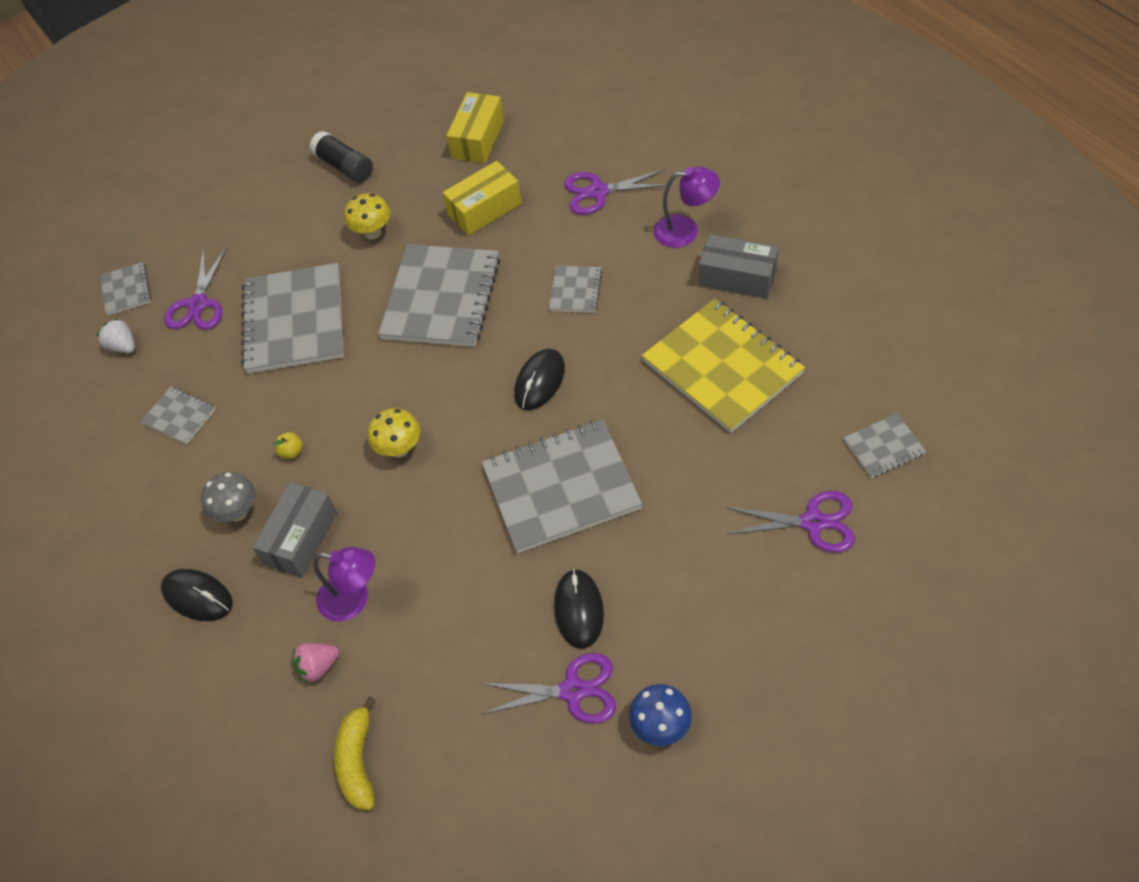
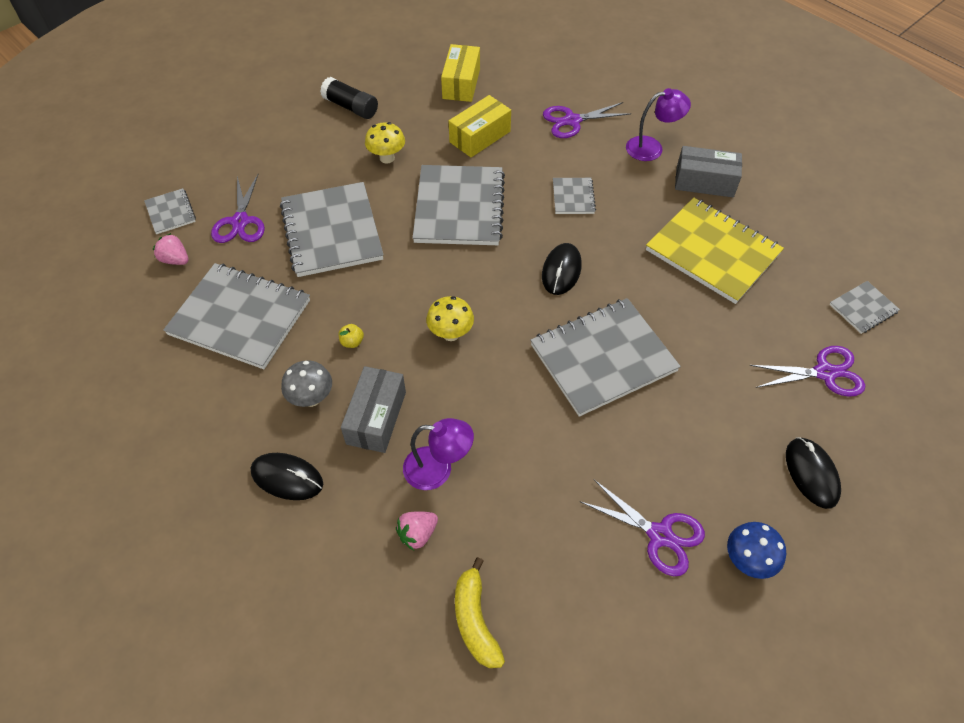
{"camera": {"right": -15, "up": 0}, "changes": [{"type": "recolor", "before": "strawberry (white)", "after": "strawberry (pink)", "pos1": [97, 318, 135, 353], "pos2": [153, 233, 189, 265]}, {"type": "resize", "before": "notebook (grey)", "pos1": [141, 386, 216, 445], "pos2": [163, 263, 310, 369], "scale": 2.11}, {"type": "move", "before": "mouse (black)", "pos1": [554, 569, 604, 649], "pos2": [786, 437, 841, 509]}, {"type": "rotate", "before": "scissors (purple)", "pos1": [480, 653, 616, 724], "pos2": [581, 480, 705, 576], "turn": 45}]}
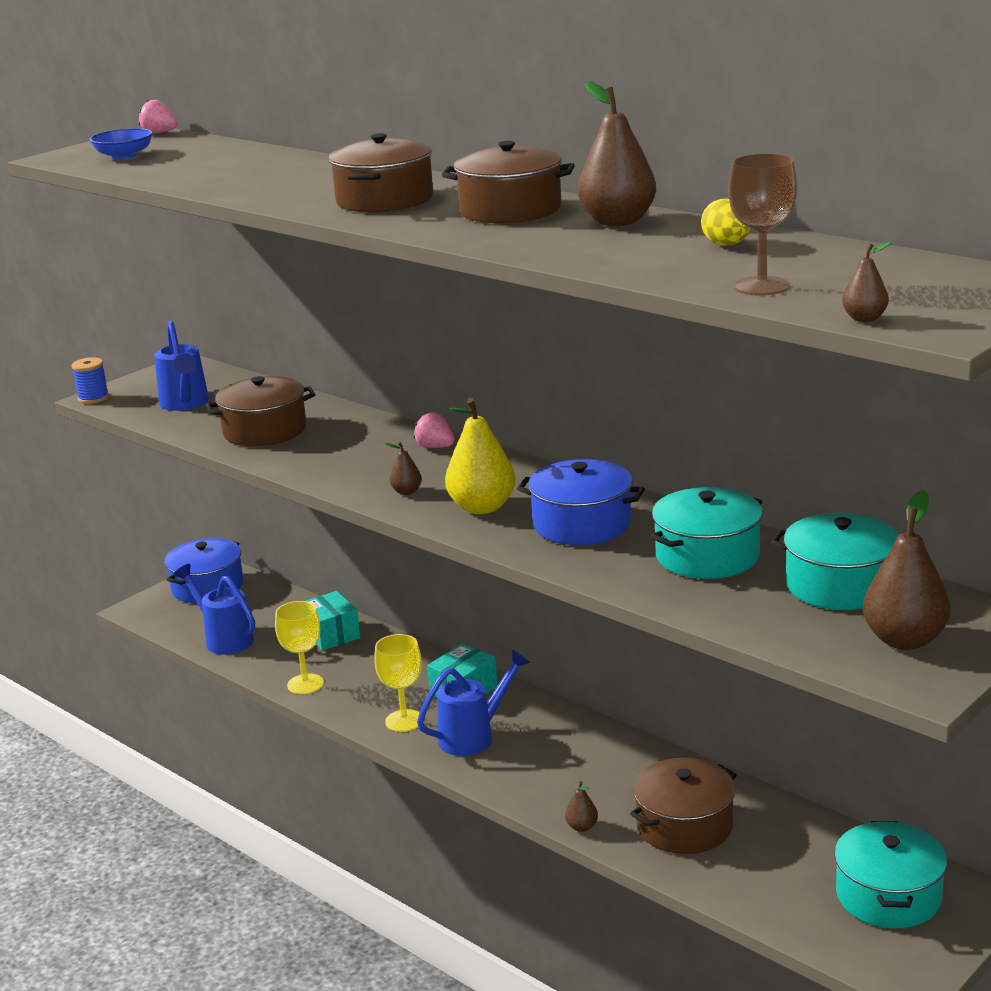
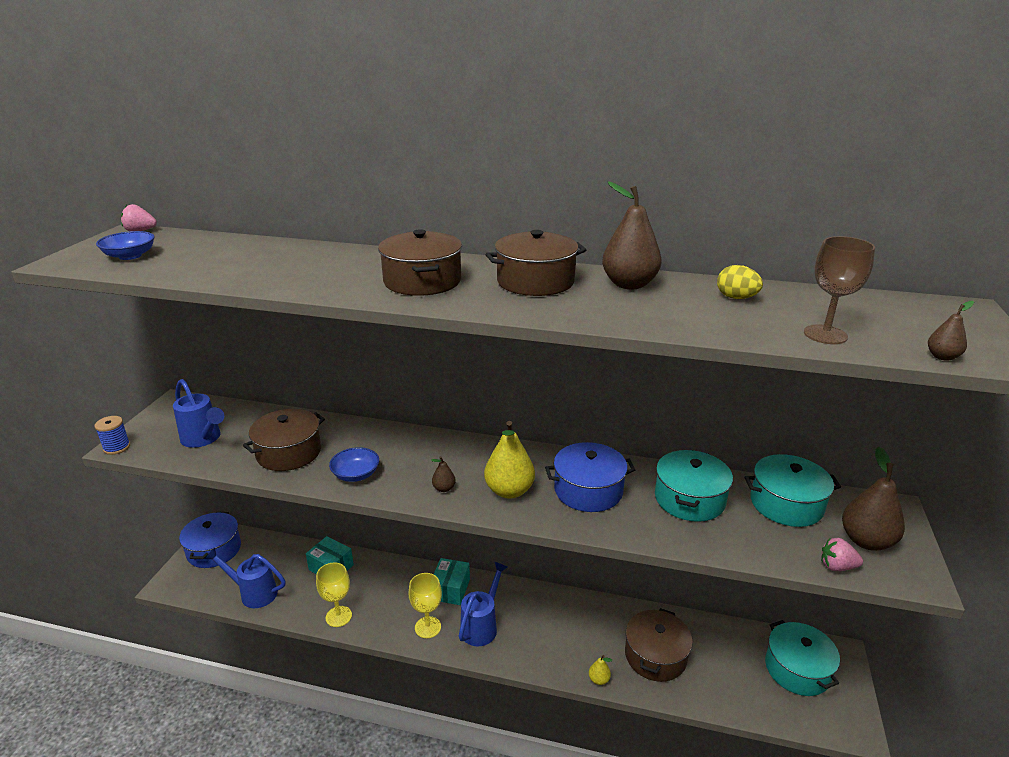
{"camera": {"right": -30, "up": 5}, "changes": [{"type": "move", "before": "strawberry (pink)", "pos1": [414, 412, 455, 448], "pos2": [821, 538, 863, 571]}, {"type": "recolor", "before": "pear (brown)", "after": "pear (yellow)", "pos1": [565, 781, 598, 832], "pos2": [589, 655, 612, 685]}, {"type": "insert", "after": "bowl (blue)", "pos2": [329, 447, 379, 482]}]}
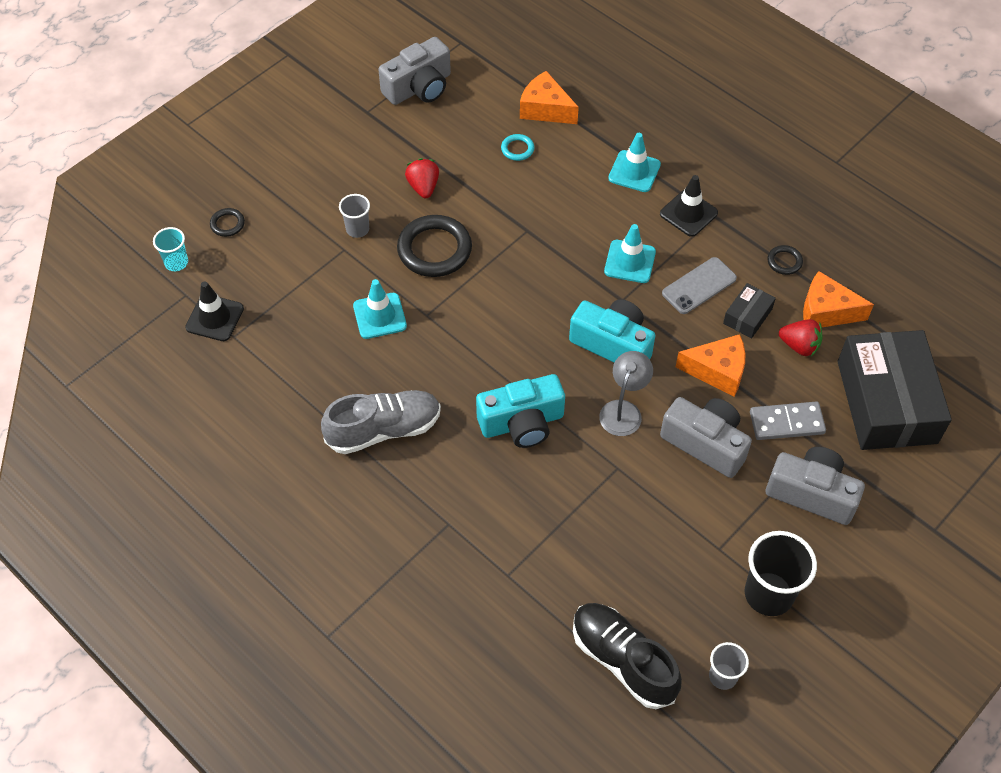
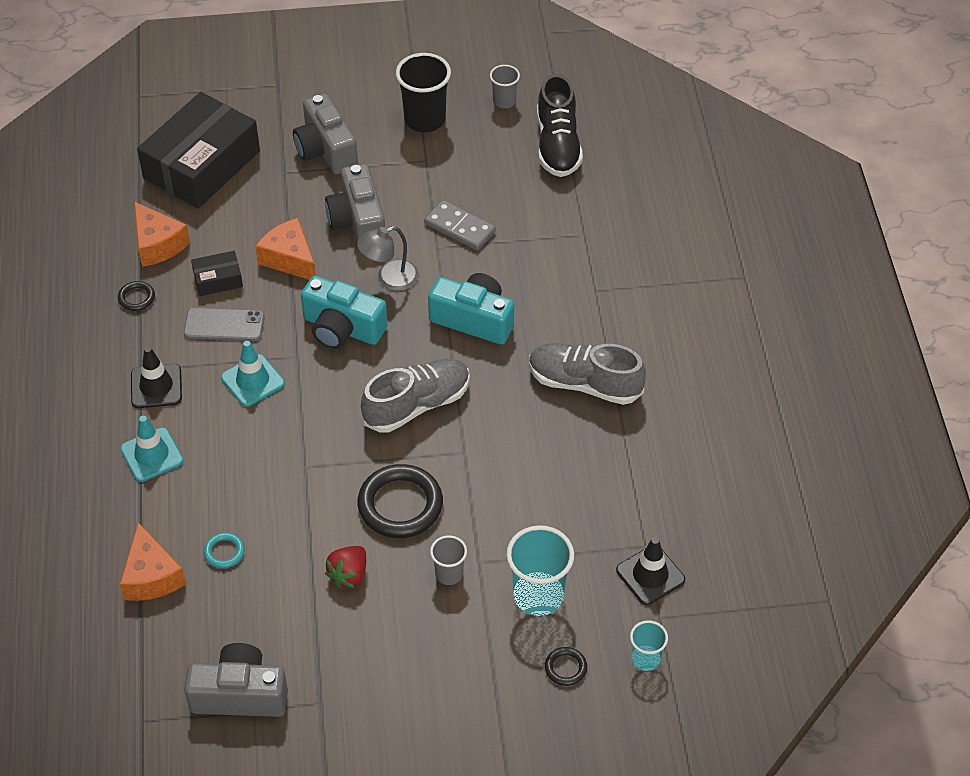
{"camera": {"right": -140, "up": -5}, "changes": [{"type": "delete", "before": "traffic cone (turquoise)", "pos1": [353, 279, 407, 339]}, {"type": "rotate", "before": "camera (turquoise)", "pos1": [569, 299, 656, 363], "pos2": [301, 275, 388, 349], "turn": -45}, {"type": "delete", "before": "strawberry (red)", "pos1": [779, 319, 823, 356]}, {"type": "move", "before": "domino (grey)", "pos1": [750, 401, 826, 440], "pos2": [424, 200, 496, 250]}, {"type": "insert", "after": "shoe (grey)", "pos2": [361, 358, 470, 433]}, {"type": "insert", "after": "cup (turquoise)", "pos2": [506, 525, 574, 616]}]}
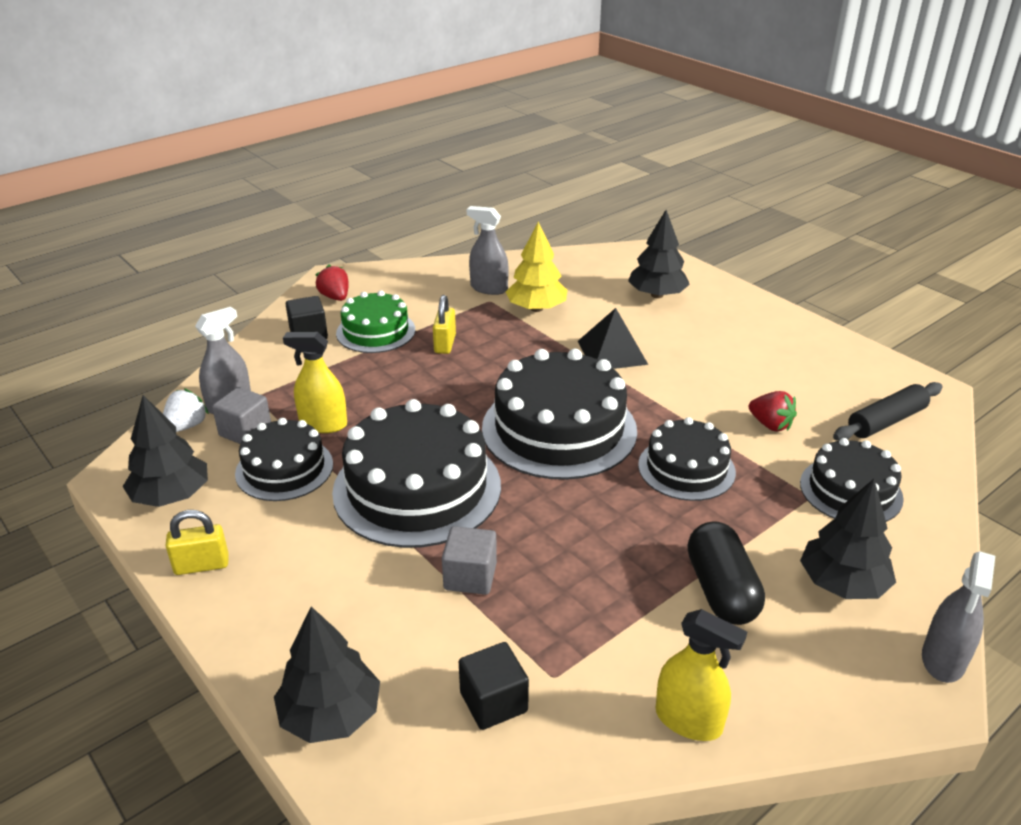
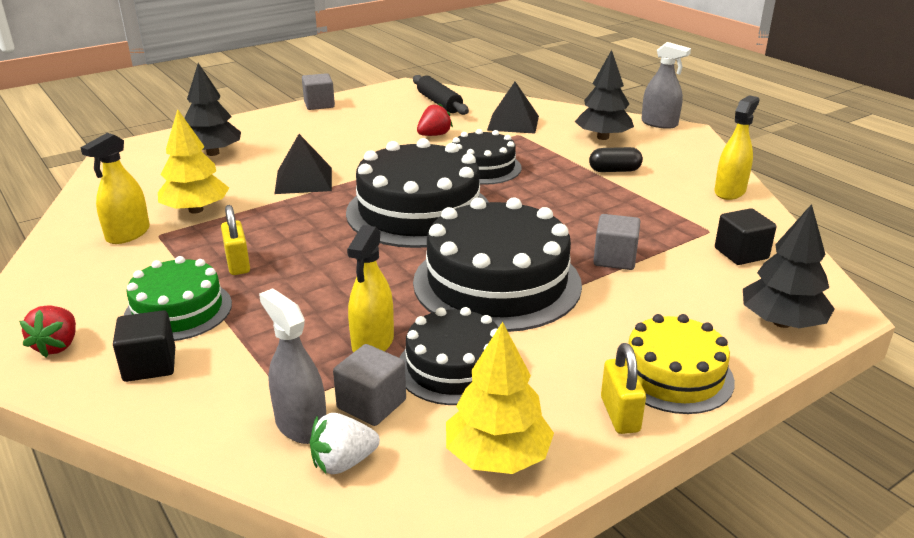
{"camera": {"right": -85, "up": -5}, "changes": [{"type": "recolor", "before": "spray bottle (grey)", "after": "spray bottle (yellow)", "pos1": [467, 206, 509, 295], "pos2": [80, 133, 150, 244]}, {"type": "rotate", "before": "strawberry (red)", "pos1": [315, 264, 348, 301], "pos2": [19, 305, 76, 357], "turn": -60}, {"type": "rotate", "before": "padlock (yellow)", "pos1": [433, 295, 456, 354], "pos2": [221, 205, 250, 275], "turn": 60}, {"type": "rotate", "before": "strawberry (white)", "pos1": [163, 389, 209, 432], "pos2": [310, 413, 380, 474], "turn": -60}, {"type": "recolor", "before": "tree (black)", "after": "tree (yellow)", "pos1": [123, 395, 208, 507], "pos2": [446, 322, 554, 474]}, {"type": "replace", "before": "cake (black)", "after": "pyramid (black)", "pos1": [800, 438, 904, 522], "pos2": [487, 82, 539, 134]}, {"type": "resize", "before": "capsule (black)", "pos1": [688, 522, 765, 625], "pos2": [589, 147, 643, 172], "scale": 0.64}, {"type": "insert", "after": "cube (grey)", "pos2": [302, 73, 335, 110]}, {"type": "insert", "after": "cake (yellow)", "pos2": [628, 314, 735, 414]}]}
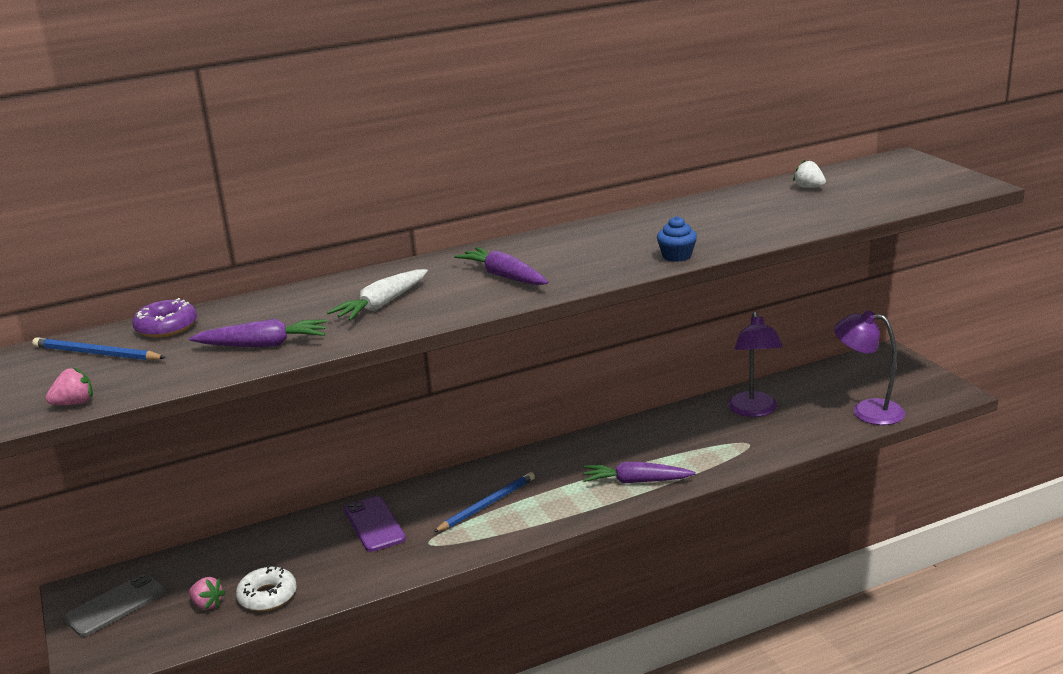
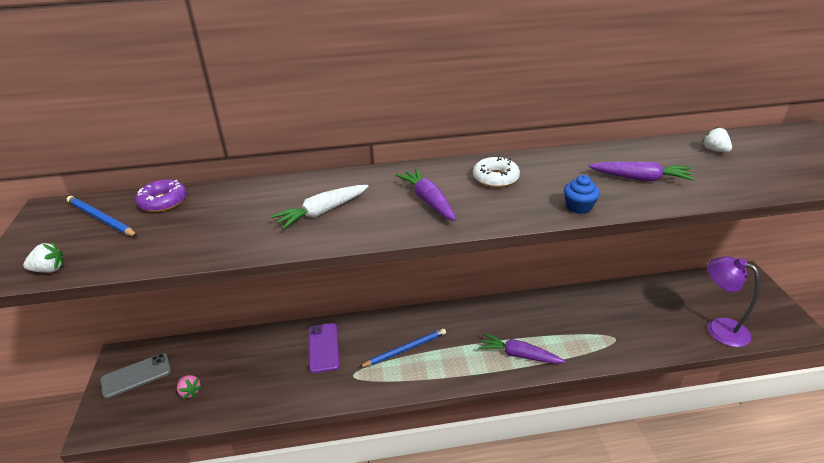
{"camera": {"right": 15, "up": 10}, "changes": [{"type": "delete", "before": "lamp (purple)", "pos1": [728, 311, 783, 417]}, {"type": "move", "before": "carrot (purple)", "pos1": [189, 319, 327, 348], "pos2": [589, 162, 695, 181]}, {"type": "recolor", "before": "strawberry (pink)", "after": "strawberry (white)", "pos1": [46, 367, 93, 405], "pos2": [23, 242, 64, 273]}, {"type": "move", "before": "donut (white)", "pos1": [236, 565, 297, 611], "pos2": [473, 156, 520, 188]}]}
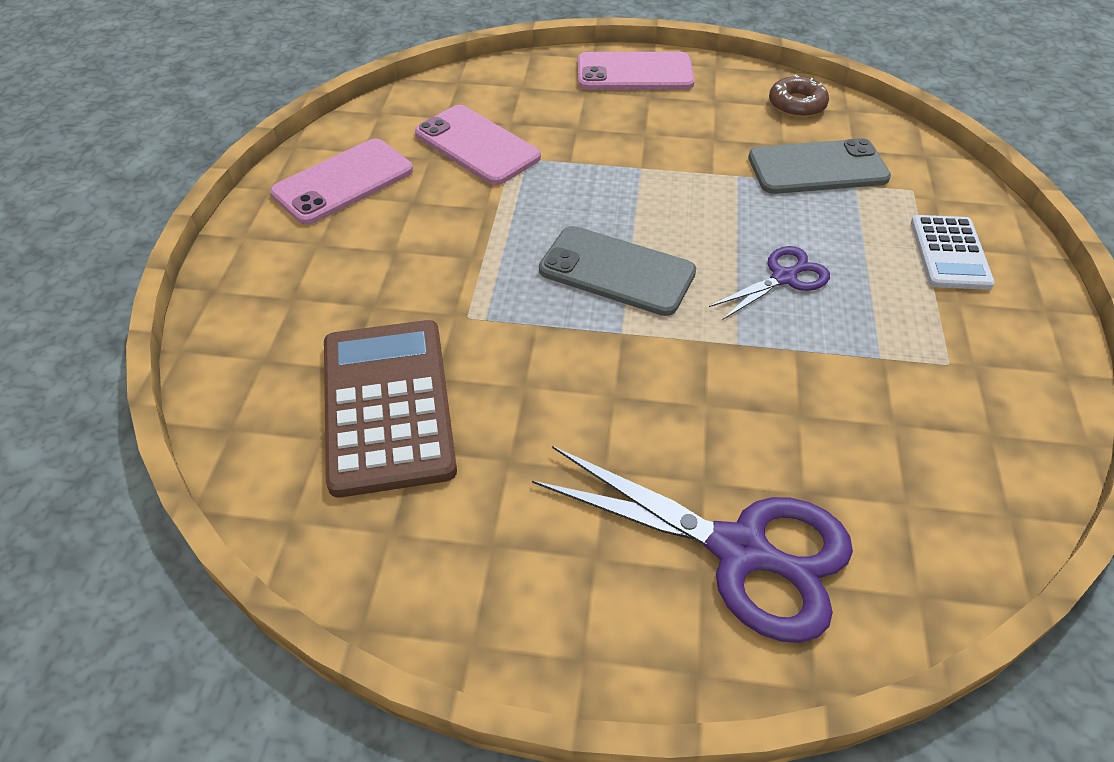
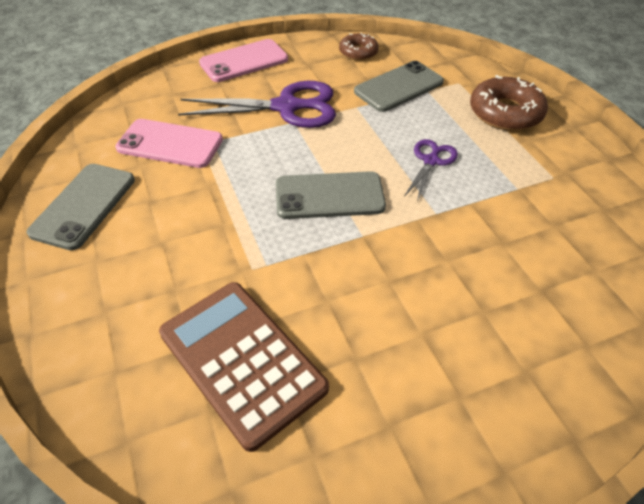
{"camera": {"right": -30, "up": 0}, "changes": [{"type": "recolor", "before": "phone (pink)", "after": "phone (grey)", "pos1": [270, 138, 413, 225], "pos2": [27, 164, 135, 250]}, {"type": "replace", "before": "calculator (white)", "after": "donut (brown)", "pos1": [911, 215, 995, 290], "pos2": [470, 75, 548, 131]}, {"type": "move", "before": "scissors (purple)", "pos1": [532, 446, 853, 643], "pos2": [178, 81, 336, 128]}]}
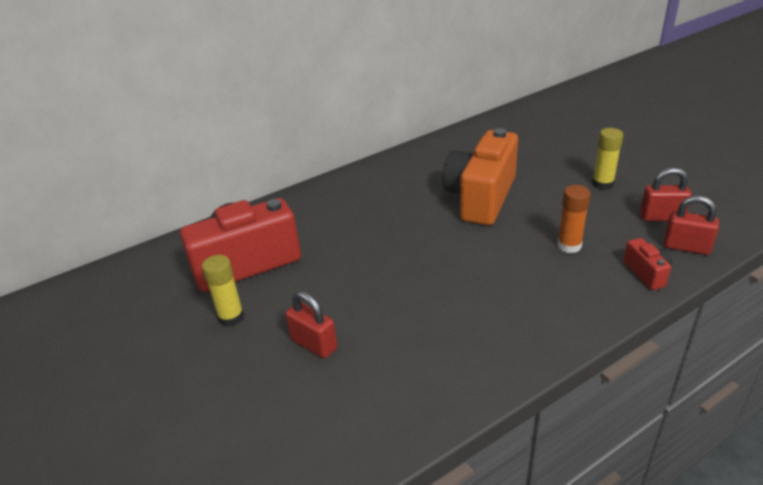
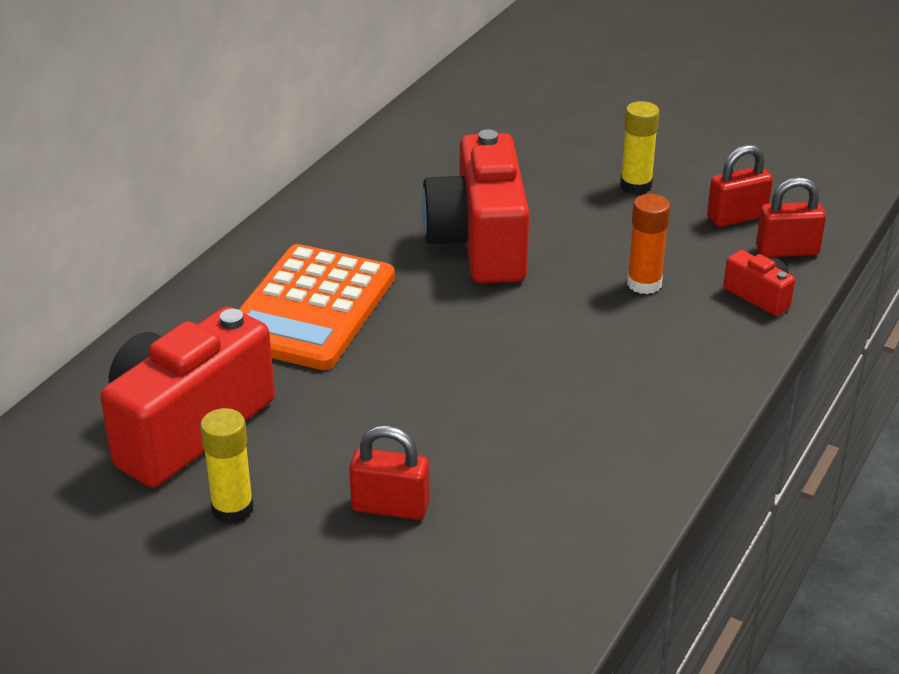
{"camera": {"right": -30, "up": 0}, "changes": [{"type": "recolor", "before": "camera (orange)", "after": "camera (red)", "pos1": [443, 128, 518, 225], "pos2": [421, 129, 529, 283]}, {"type": "insert", "after": "calculator (orange)", "pos2": [238, 244, 395, 370]}]}
